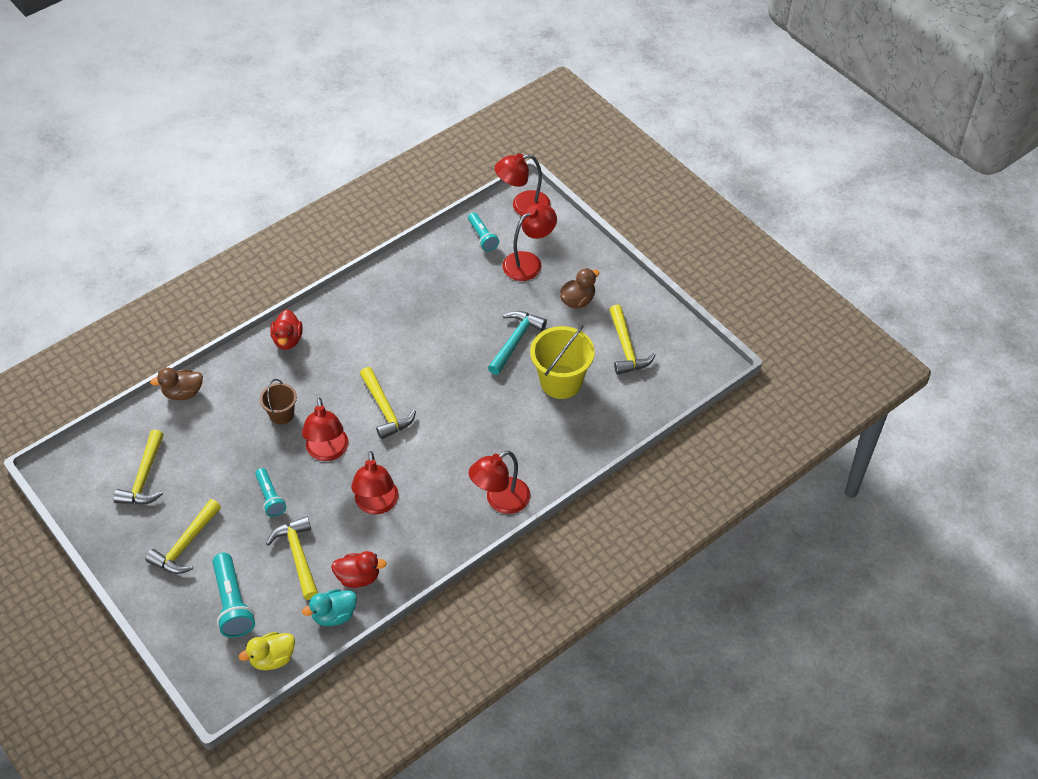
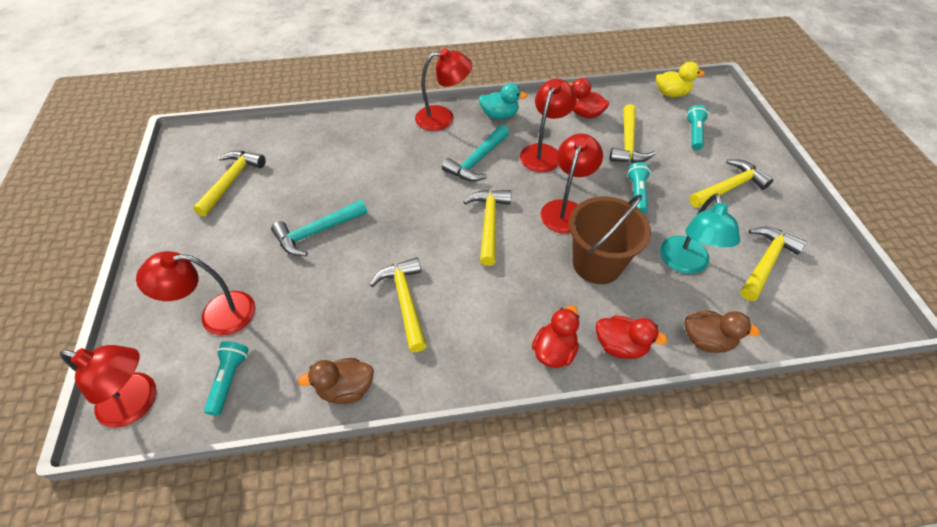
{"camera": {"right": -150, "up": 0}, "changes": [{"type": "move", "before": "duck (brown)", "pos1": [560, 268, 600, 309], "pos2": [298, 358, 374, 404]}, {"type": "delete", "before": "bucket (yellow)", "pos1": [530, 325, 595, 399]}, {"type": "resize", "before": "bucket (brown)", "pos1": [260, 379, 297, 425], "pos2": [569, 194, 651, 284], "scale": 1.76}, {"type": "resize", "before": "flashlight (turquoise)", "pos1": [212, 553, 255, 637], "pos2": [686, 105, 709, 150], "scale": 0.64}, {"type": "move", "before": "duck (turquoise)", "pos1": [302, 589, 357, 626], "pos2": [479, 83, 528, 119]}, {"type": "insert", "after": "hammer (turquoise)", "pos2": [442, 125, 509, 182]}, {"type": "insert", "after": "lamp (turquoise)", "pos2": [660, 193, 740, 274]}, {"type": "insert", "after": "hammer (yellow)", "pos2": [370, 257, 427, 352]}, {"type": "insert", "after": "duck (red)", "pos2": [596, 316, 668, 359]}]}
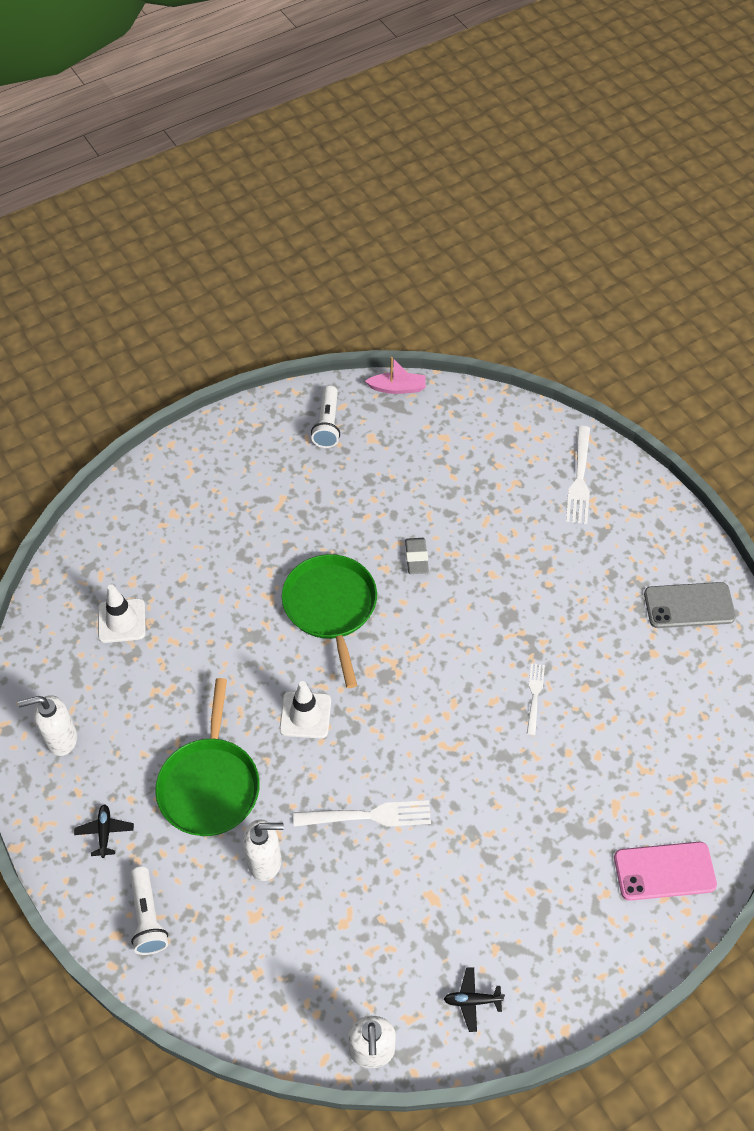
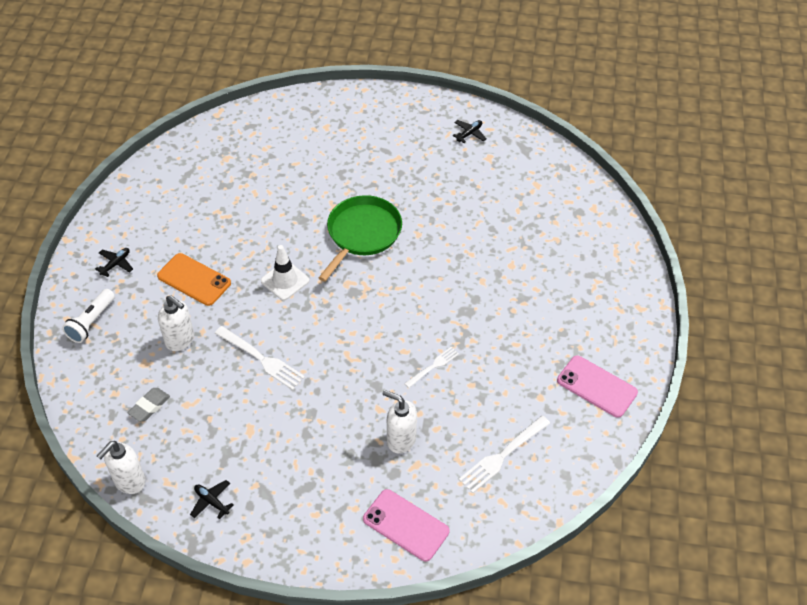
{"camera": {"right": 40, "up": -5}, "changes": [{"type": "delete", "before": "boat (pink)", "pos1": [365, 357, 426, 394]}, {"type": "replace", "before": "flashlight (white)", "after": "plane (black)", "pos1": [311, 385, 340, 448], "pos2": [452, 120, 487, 143]}, {"type": "move", "before": "fork (white)", "pos1": [566, 426, 590, 524], "pos2": [459, 416, 550, 493]}, {"type": "move", "before": "eraser (grey)", "pos1": [405, 538, 429, 574], "pos2": [127, 388, 170, 422]}, {"type": "recolor", "before": "phone (grey)", "after": "phone (pink)", "pos1": [644, 582, 736, 628], "pos2": [557, 355, 638, 418]}, {"type": "delete", "before": "traffic cone (white)", "pos1": [98, 584, 146, 643]}, {"type": "replace", "before": "pan (green)", "after": "phone (orange)", "pos1": [155, 678, 260, 836], "pos2": [157, 253, 231, 306]}, {"type": "move", "before": "soap dispenser (white)", "pos1": [18, 695, 77, 756], "pos2": [383, 390, 417, 454]}]}
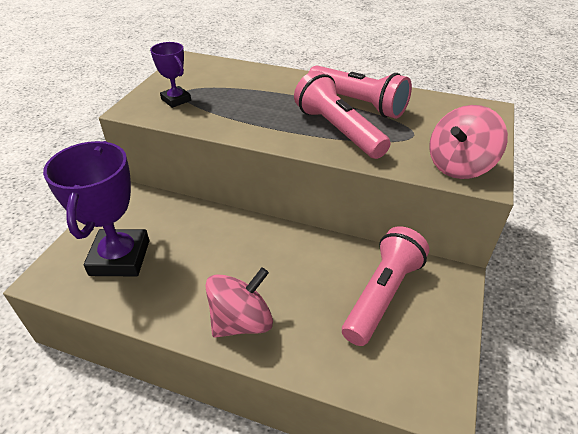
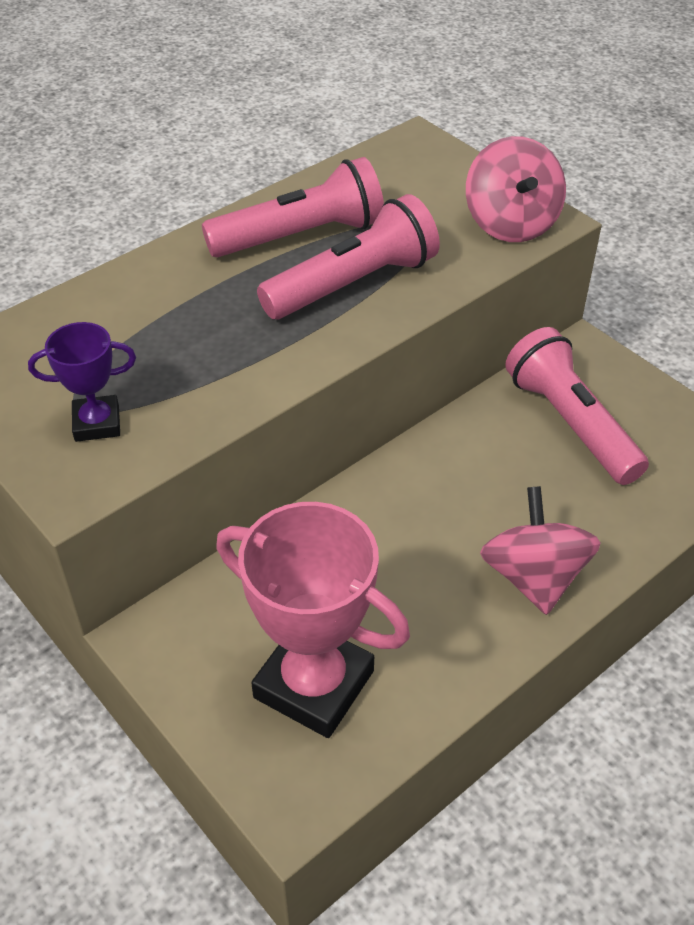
{"camera": {"right": -60, "up": 5}, "changes": [{"type": "rotate", "before": "flashlight (pink)", "pos1": [294, 71, 391, 159], "pos2": [257, 194, 440, 319], "turn": 150}, {"type": "recolor", "before": "trophy (purple)", "after": "trophy (pink)", "pos1": [43, 141, 149, 276], "pos2": [216, 502, 410, 738]}]}
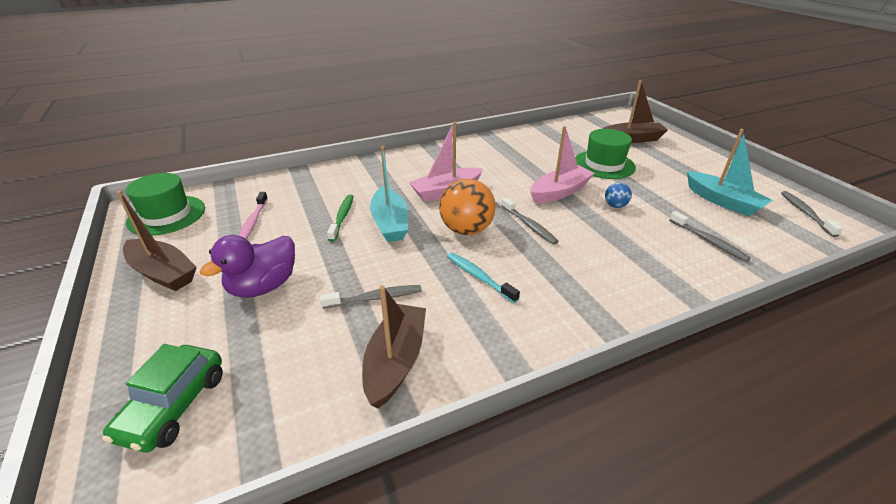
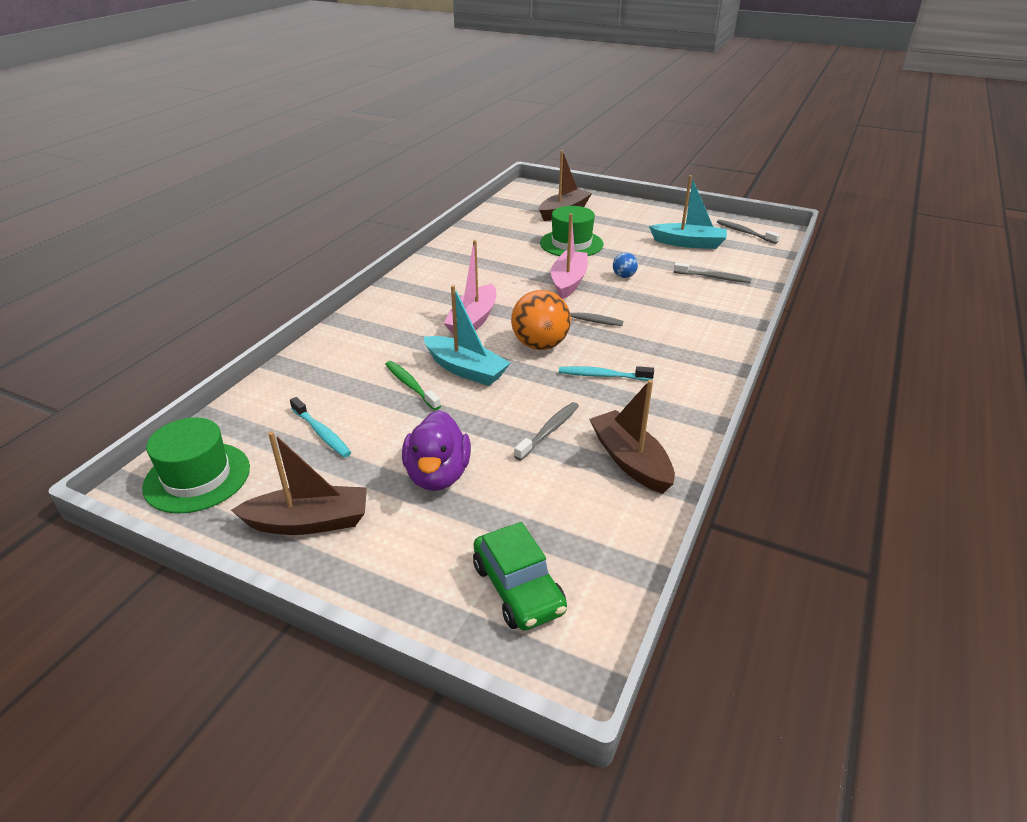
{"camera": {"right": -40, "up": 0}, "changes": [{"type": "recolor", "before": "toothbrush (pink)", "after": "toothbrush (turquoise)", "pos1": [239, 192, 268, 239], "pos2": [290, 397, 351, 457]}]}
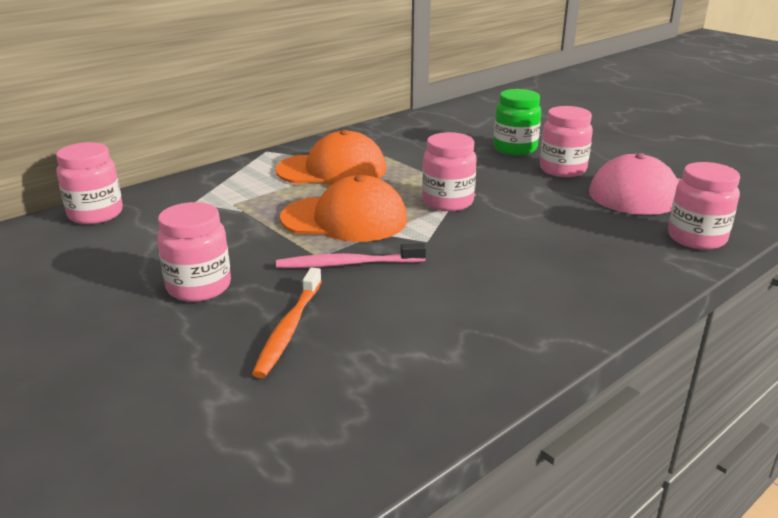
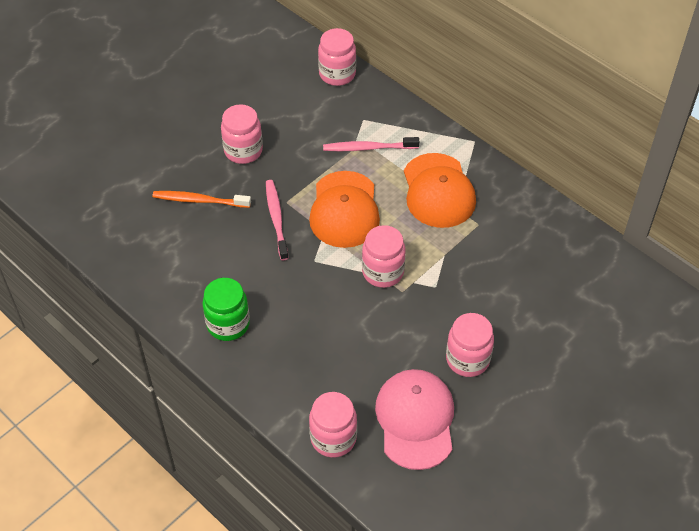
{"camera": {"right": 85, "up": 25}, "changes": [{"type": "move", "before": "jar (green)", "pos1": [494, 89, 541, 155], "pos2": [202, 278, 250, 341]}, {"type": "insert", "after": "toothbrush (pink)", "pos2": [323, 137, 419, 151]}]}
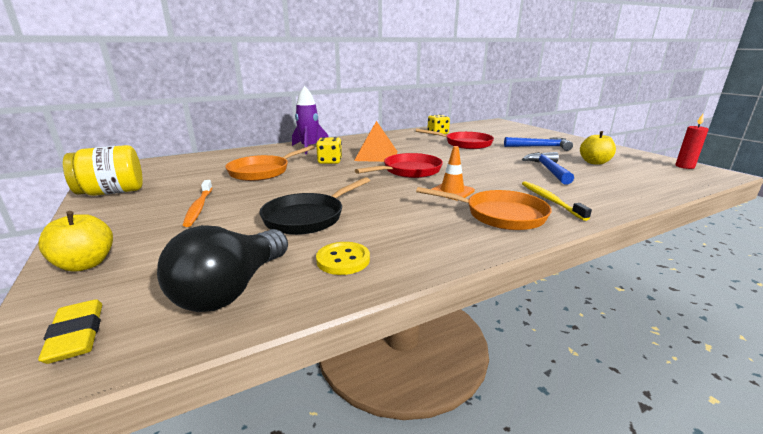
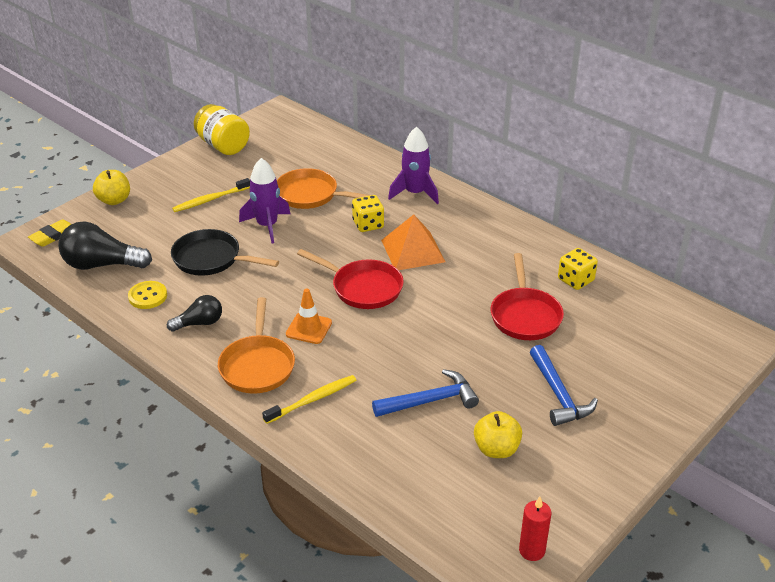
{"camera": {"right": 70, "up": 15}, "changes": [{"type": "recolor", "before": "toothbrush (orange)", "after": "toothbrush (yellow)", "pos1": [183, 180, 213, 227], "pos2": [172, 178, 250, 212]}, {"type": "insert", "after": "rocket (purple)", "pos2": [239, 158, 290, 243]}, {"type": "insert", "after": "light bulb (black)", "pos2": [167, 295, 222, 332]}]}
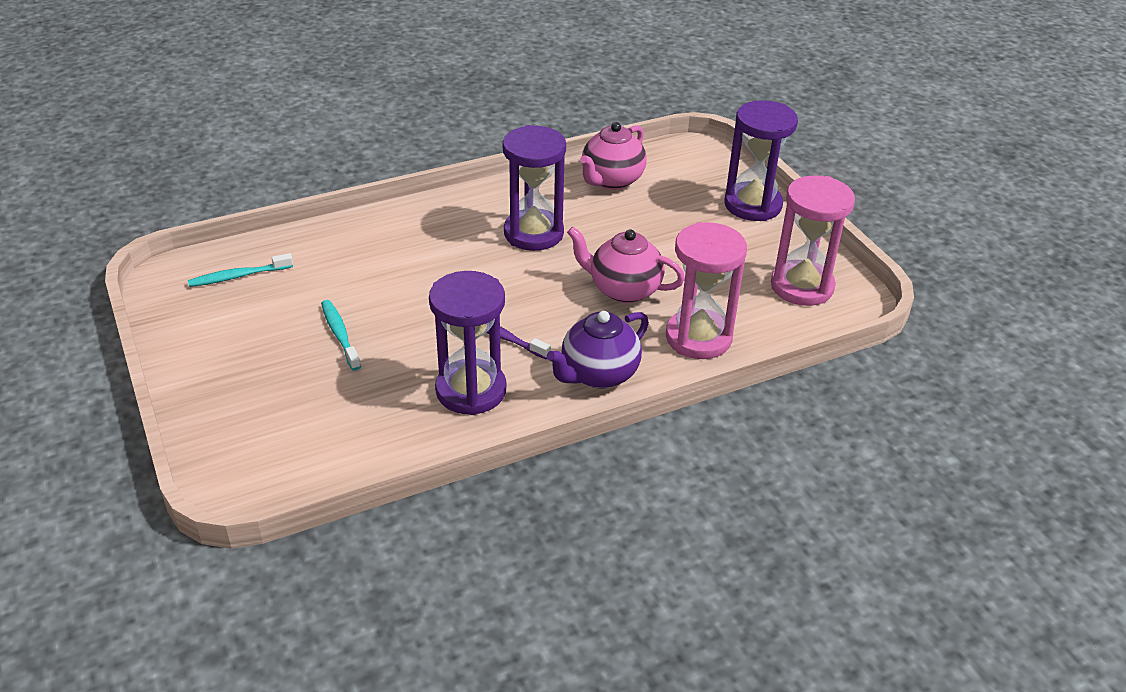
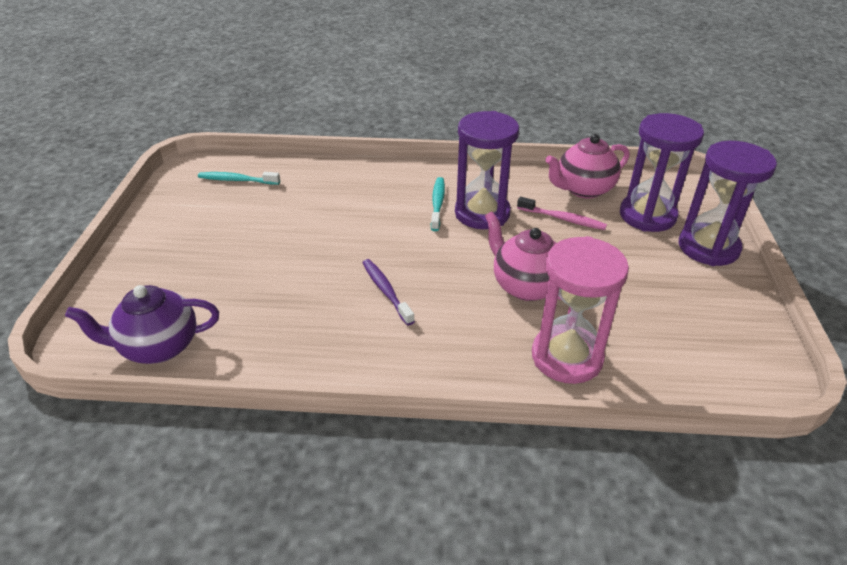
{"camera": {"right": 30, "up": 0}, "changes": [{"type": "delete", "before": "hourglass (pink)", "pos1": [771, 175, 855, 306]}, {"type": "move", "before": "hourglass (purple)", "pos1": [429, 271, 506, 415], "pos2": [620, 113, 704, 232]}, {"type": "move", "before": "toothbrush (turquoise)", "pos1": [321, 300, 361, 370], "pos2": [431, 177, 445, 231]}, {"type": "move", "before": "teapot (purple)", "pos1": [547, 311, 649, 389], "pos2": [65, 285, 219, 364]}, {"type": "insert", "after": "toothbrush (pink)", "pos2": [517, 197, 607, 230]}]}
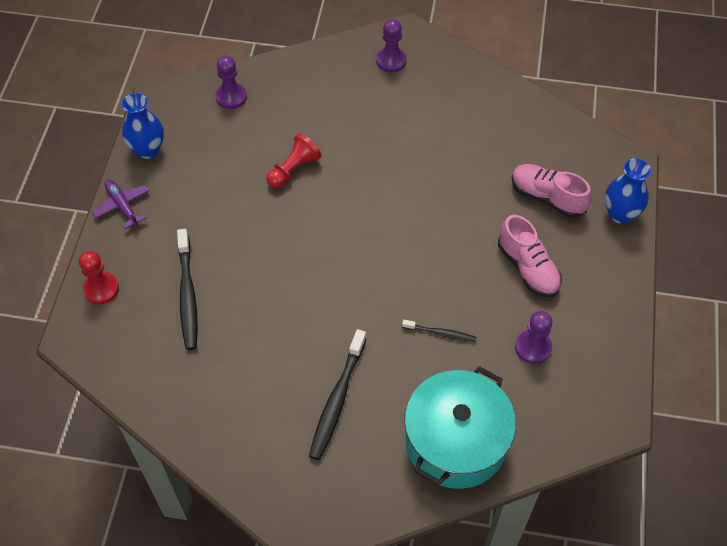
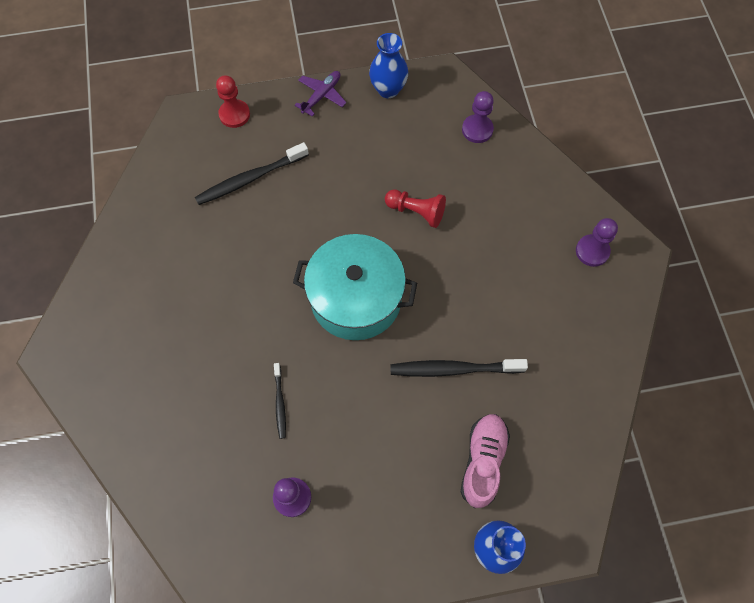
{"camera": {"right": 70, "up": 10}, "changes": [{"type": "delete", "before": "shoe (pink)", "pos1": [498, 215, 562, 297]}, {"type": "move", "before": "toothbrush (black)", "pos1": [309, 329, 367, 460], "pos2": [390, 359, 528, 377]}, {"type": "move", "before": "pot (turquoise)", "pos1": [404, 366, 516, 489], "pos2": [293, 234, 417, 340]}]}
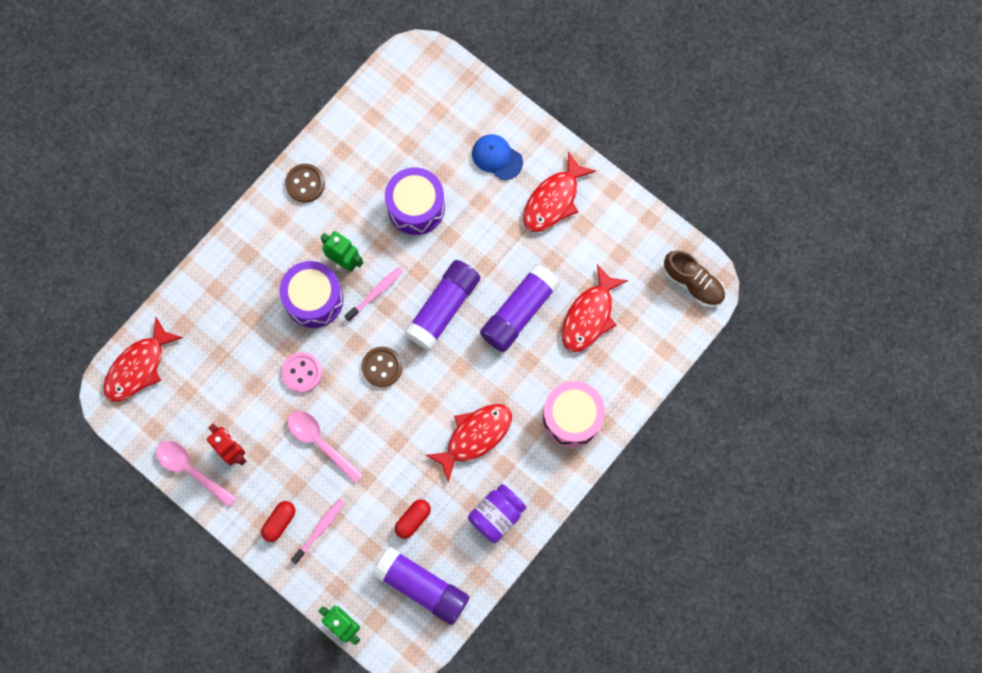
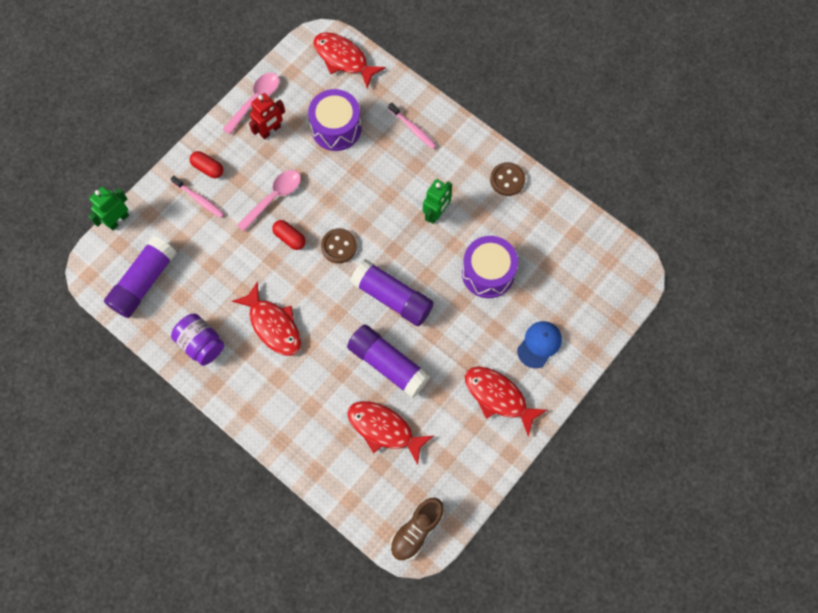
{"camera": {"right": 90, "up": -5}, "changes": [{"type": "move", "before": "drum (purple)", "pos1": [280, 261, 344, 328], "pos2": [308, 89, 362, 151]}, {"type": "move", "before": "toothbrush (pink)", "pos1": [345, 267, 403, 322], "pos2": [388, 102, 437, 149]}, {"type": "delete", "before": "button (pink)", "pos1": [281, 352, 322, 393]}, {"type": "delete", "before": "drum (pink)", "pos1": [542, 381, 605, 447]}, {"type": "move", "before": "capsule (red)", "pos1": [395, 499, 431, 539], "pos2": [272, 220, 306, 250]}]}
